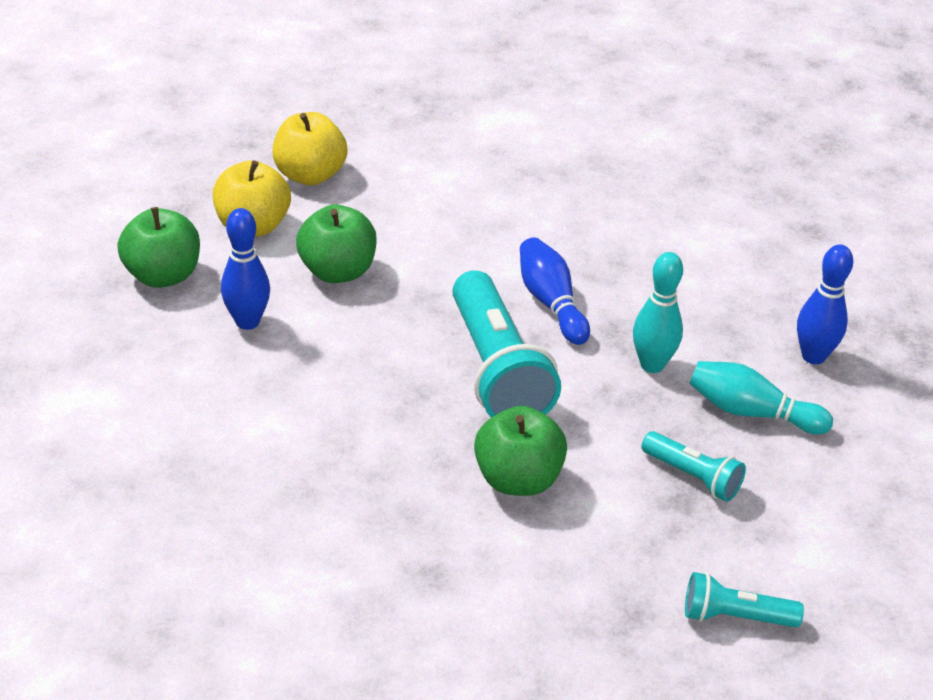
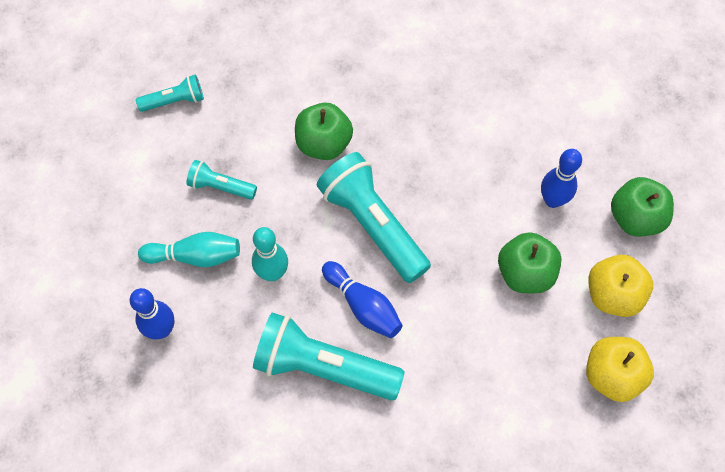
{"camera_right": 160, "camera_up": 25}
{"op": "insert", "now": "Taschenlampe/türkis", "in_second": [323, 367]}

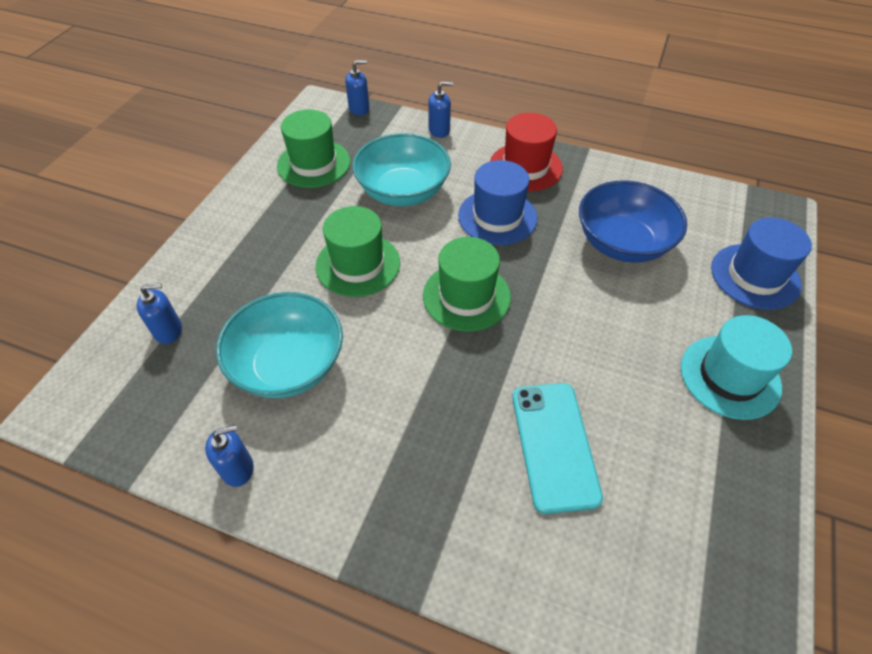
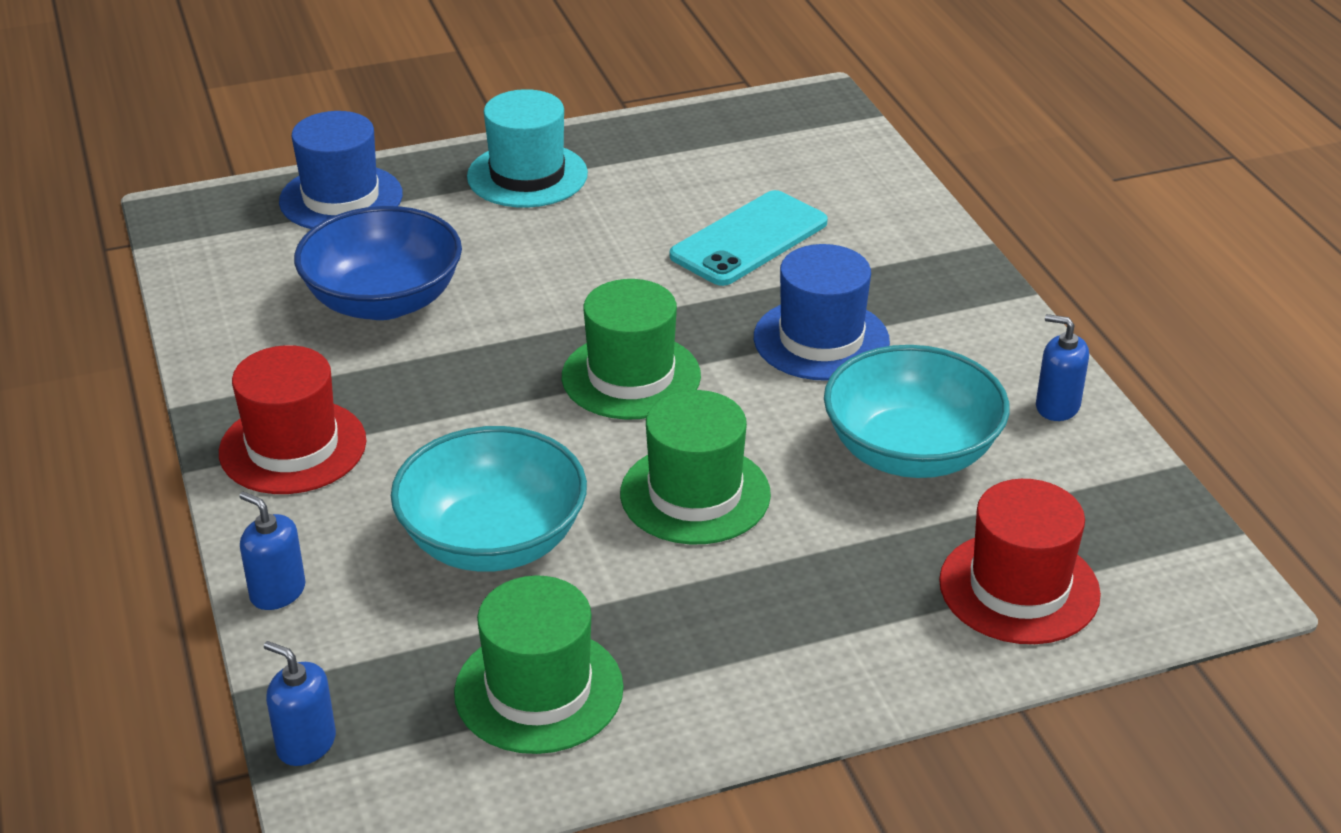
{"camera_right": -130, "camera_up": -15}
{"op": "replace", "was": "Seifenspender/blau", "now": "Hut/rot", "in_first": [168, 331], "in_second": [1019, 588]}
{"op": "move", "was": "Hut/blau", "in_first": [497, 217], "in_second": [821, 339]}

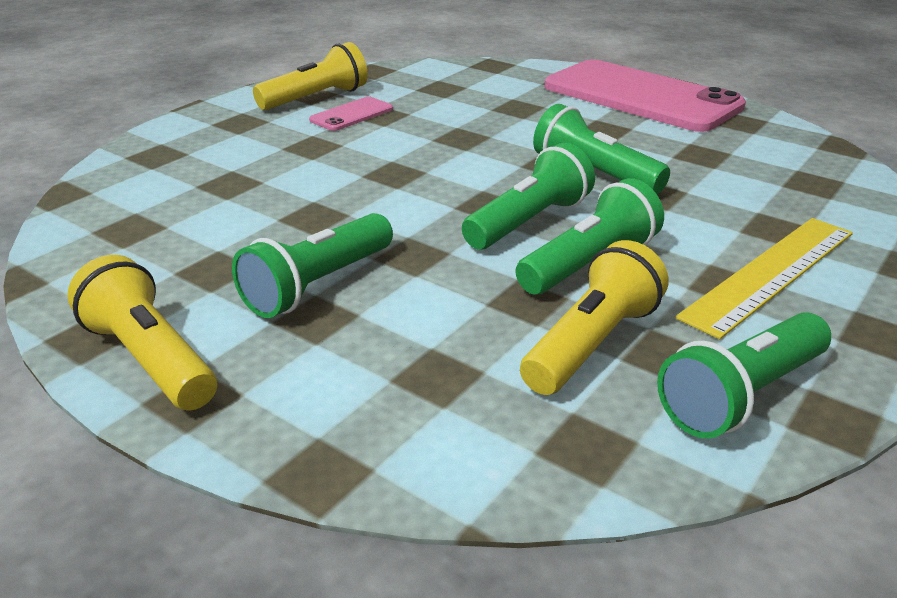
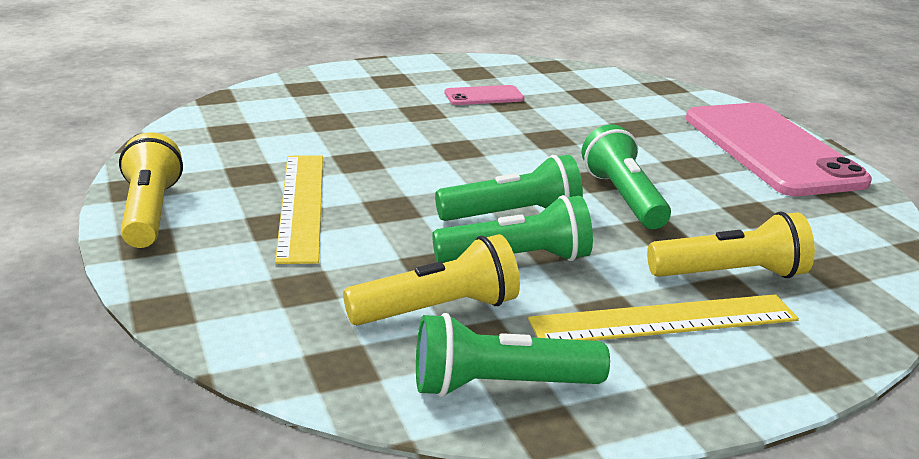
{"camera_right": 30, "camera_up": -5}
{"op": "replace", "was": "Taschenlampe/grün", "now": "Lineal/gelb", "in_first": [317, 285], "in_second": [301, 205]}
{"op": "move", "was": "Taschenlampe/gelb", "in_first": [316, 98], "in_second": [731, 274]}

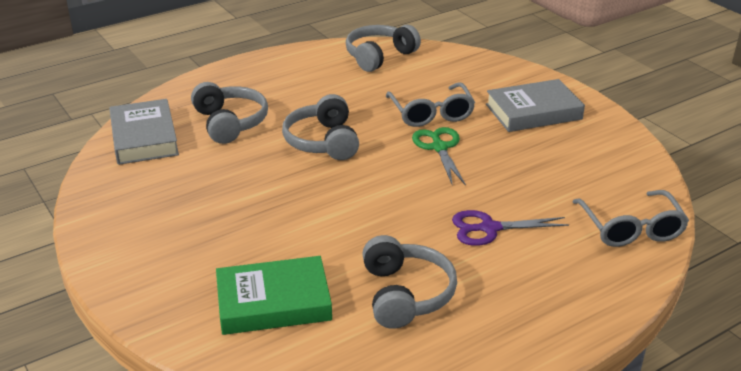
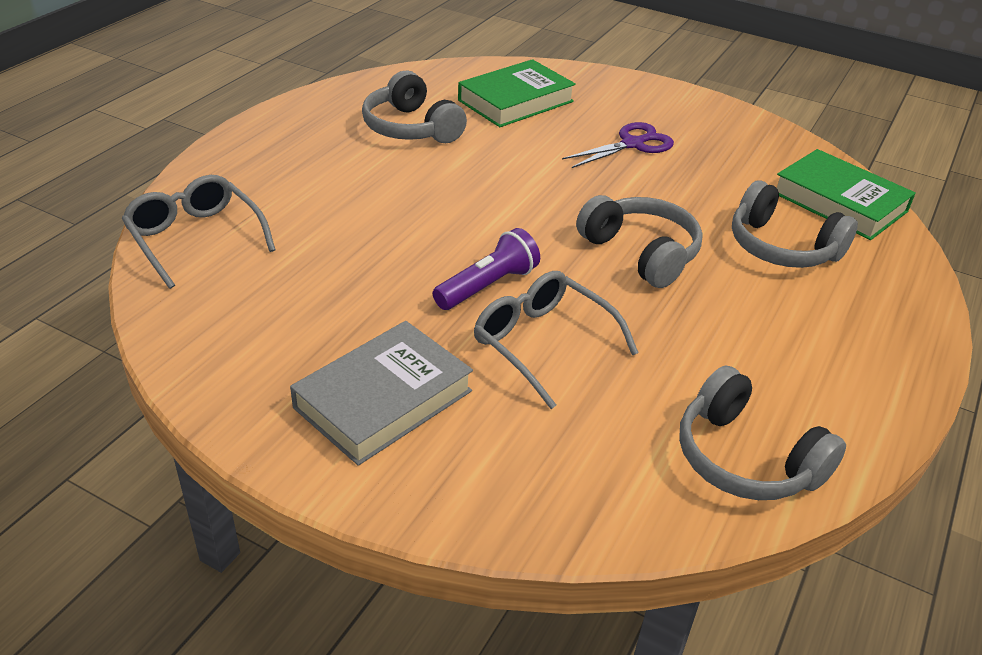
{"camera_right": 150, "camera_up": 5}
{"op": "recolor", "was": "Buch/grau", "now": "Buch/grün", "in_first": [144, 137], "in_second": [839, 202]}
{"op": "rotate", "was": "Kopfhörer/grau", "in_first": [379, 56], "in_second": [745, 459], "clockwise": 120}
{"op": "replace", "was": "Schere/grün", "now": "Taschenlampe/lila", "in_first": [439, 147], "in_second": [487, 286]}
{"op": "move", "was": "Schere/lila", "in_first": [489, 228], "in_second": [632, 144]}

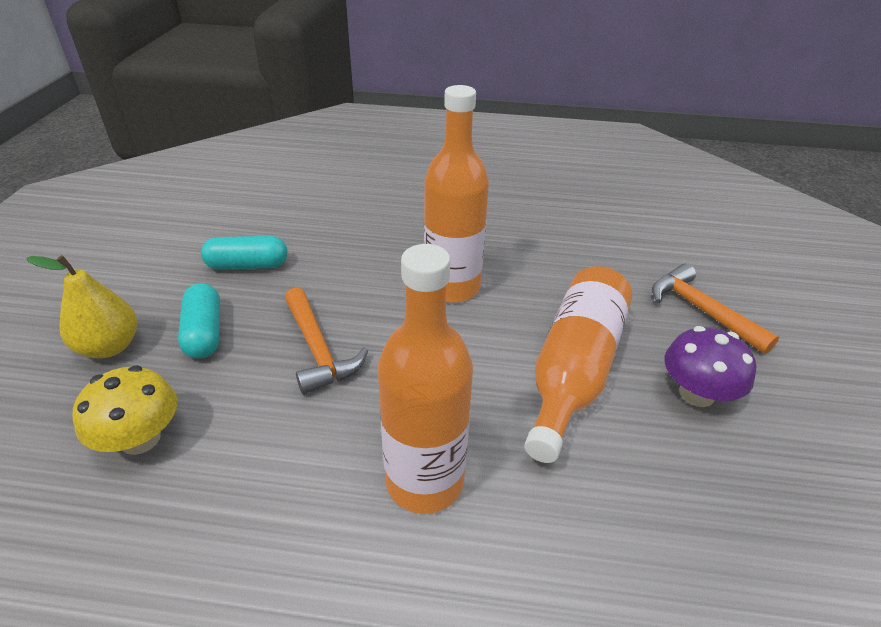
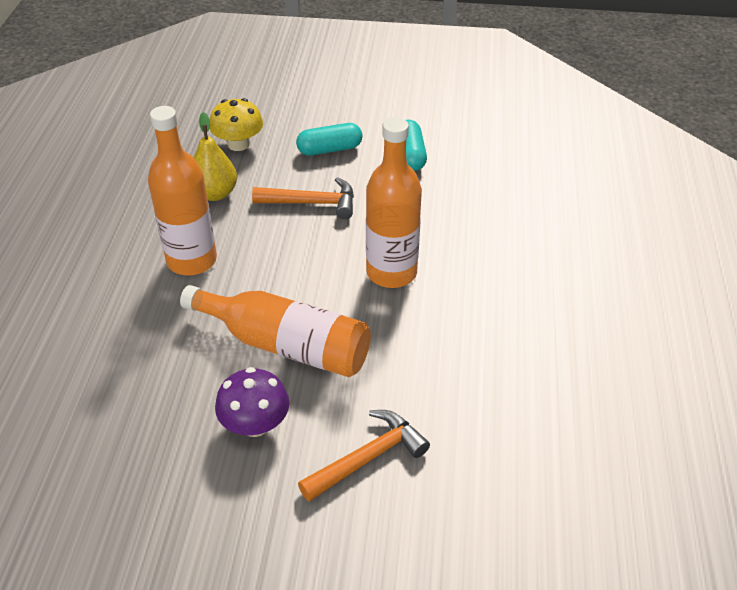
{"camera_right": 90, "camera_up": 5}
{"op": "move", "was": "Birne/gelb", "in_first": [109, 347], "in_second": [215, 194]}
{"op": "rotate", "was": "Hammer/orange", "in_first": [318, 350], "in_second": [312, 203], "clockwise": -150}

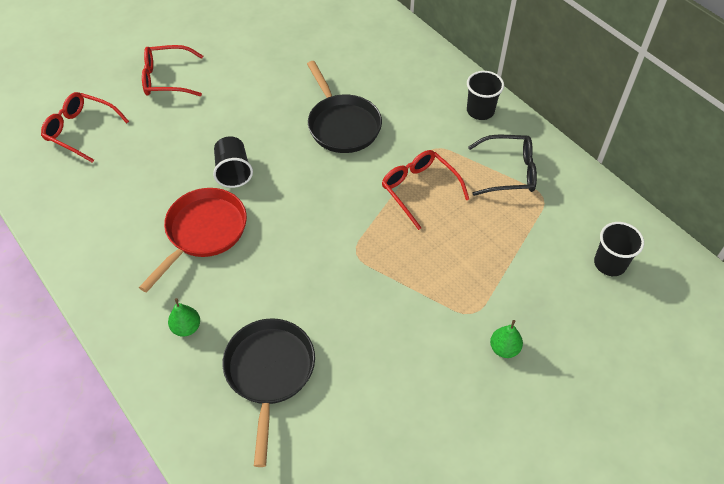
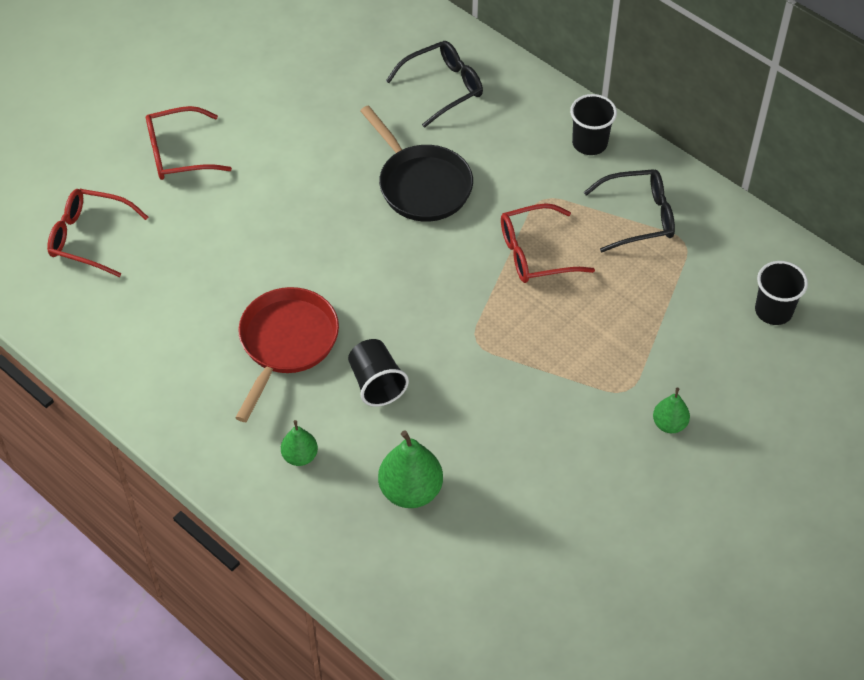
{"camera_right": -10, "camera_up": 0}
{"op": "move", "was": "Becher/schwarz", "in_first": [233, 172], "in_second": [376, 383]}
{"op": "replace", "was": "Pfanne/schwarz", "now": "Birne/grün", "in_first": [269, 372], "in_second": [410, 490]}
{"op": "rotate", "was": "Brille/rot", "in_first": [418, 189], "in_second": [534, 253], "clockwise": -60}
{"op": "insert", "now": "Brille/schwarz", "in_second": [444, 87]}

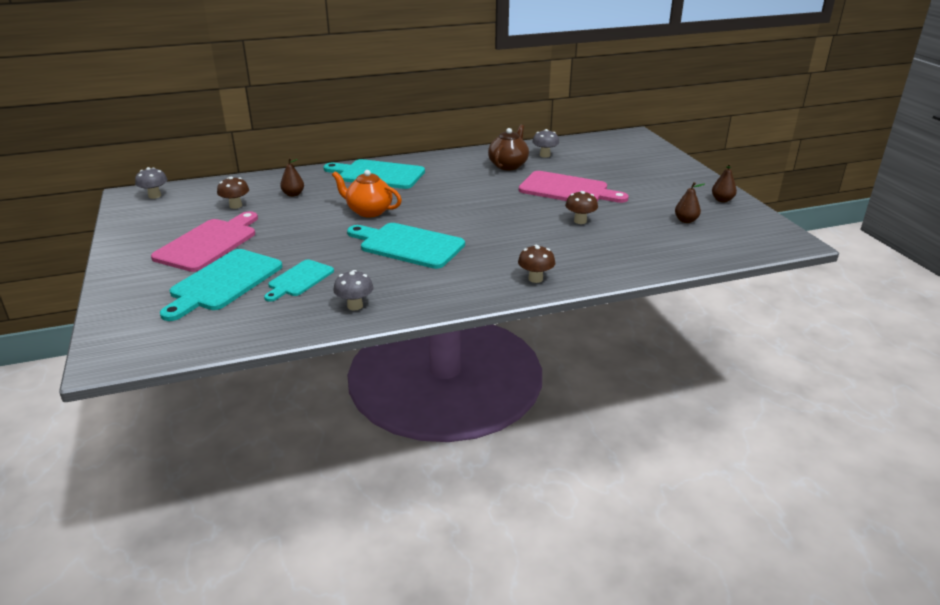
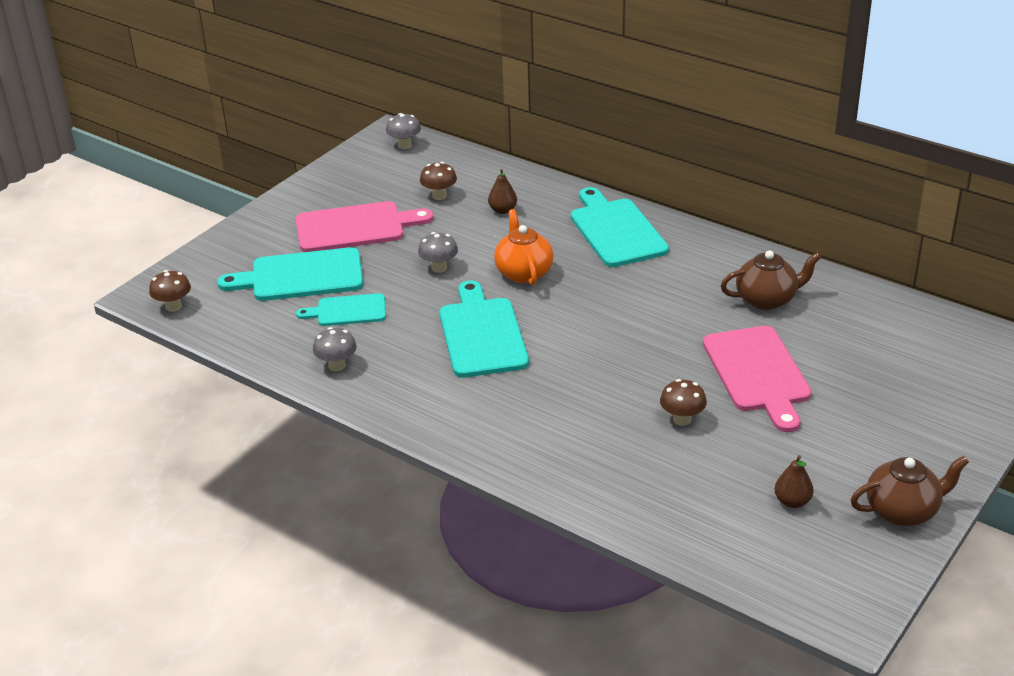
{"camera_right": 55, "camera_up": 5}
{"op": "move", "was": "Pilz/braun", "in_first": [535, 279], "in_second": [173, 306]}
{"op": "move", "was": "Pilz/grau", "in_first": [545, 155], "in_second": [439, 268]}
{"op": "replace", "was": "Birne/braun", "now": "Teekanne/braun", "in_first": [722, 200], "in_second": [903, 511]}

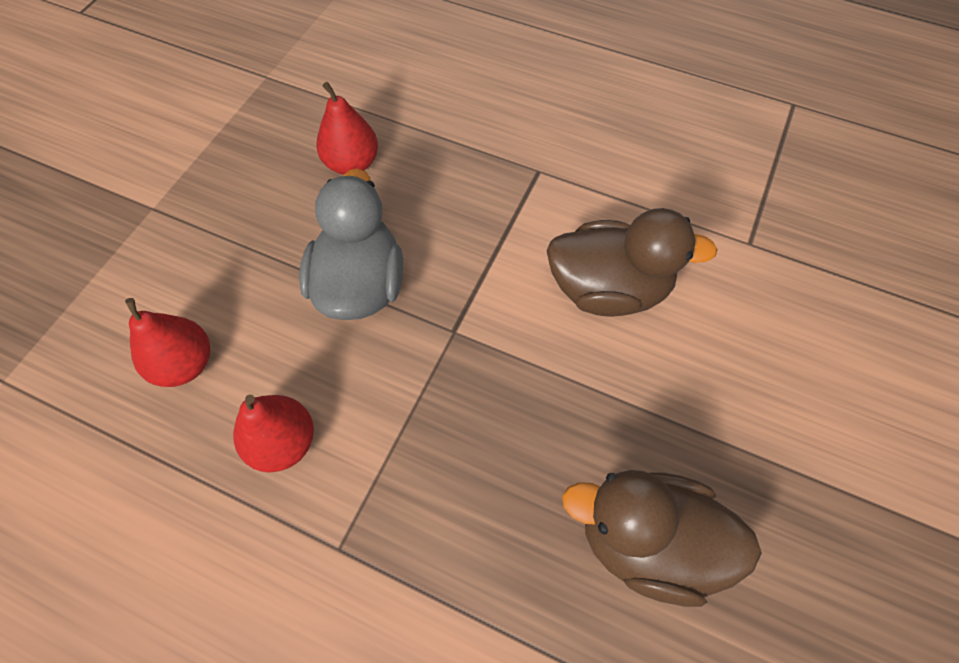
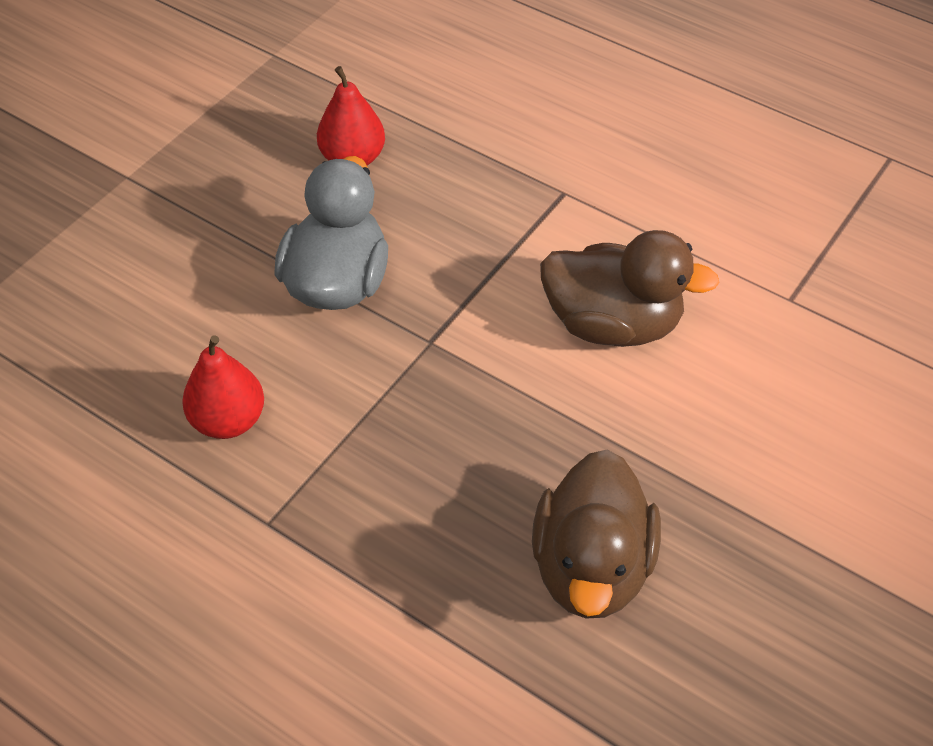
{"camera_right": 10, "camera_up": -10}
{"op": "delete", "was": "Birne/rot", "in_first": [185, 364]}
{"op": "rotate", "was": "Ente/braun", "in_first": [648, 542], "in_second": [591, 568], "clockwise": -105}

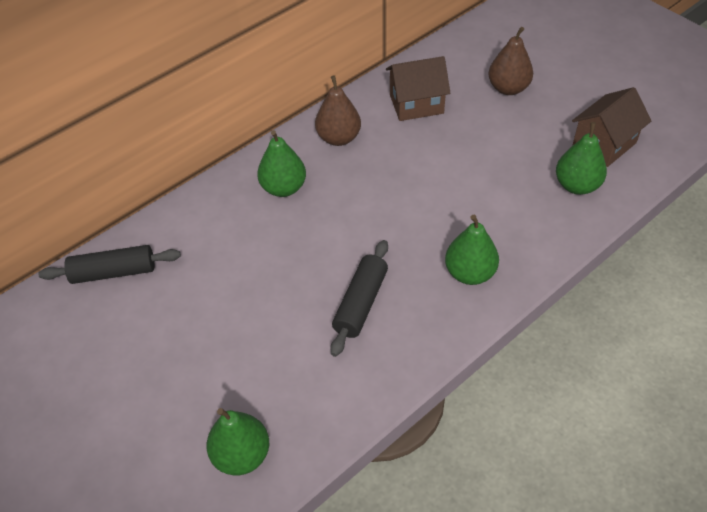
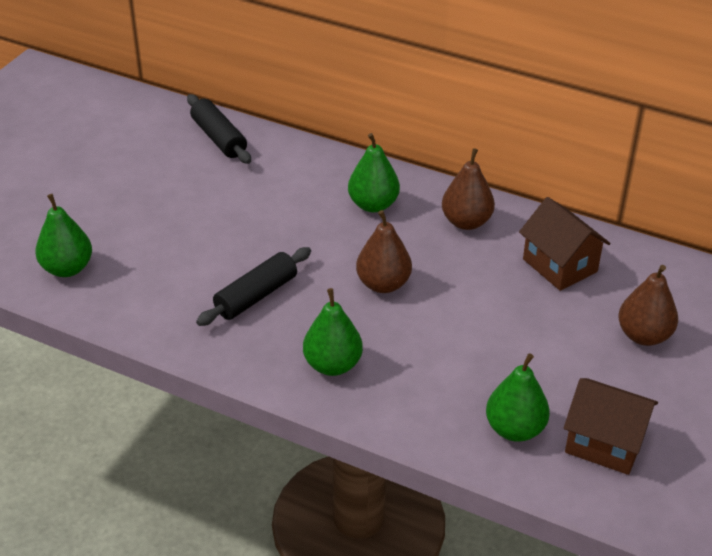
{"camera_right": 65, "camera_up": -10}
{"op": "rotate", "was": "Nudelholz/schwarz", "in_first": [360, 303], "in_second": [256, 296], "clockwise": -45}
{"op": "insert", "now": "Birne/braun", "in_second": [383, 284]}

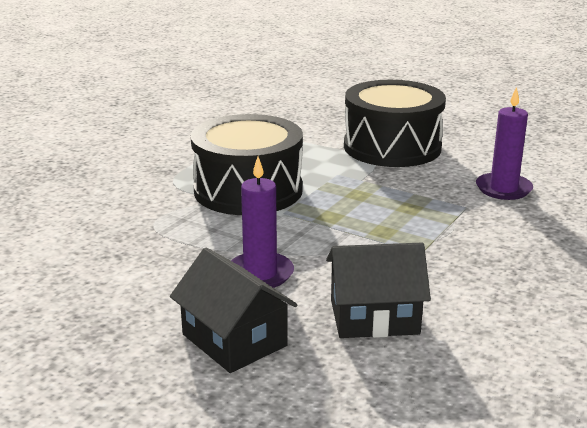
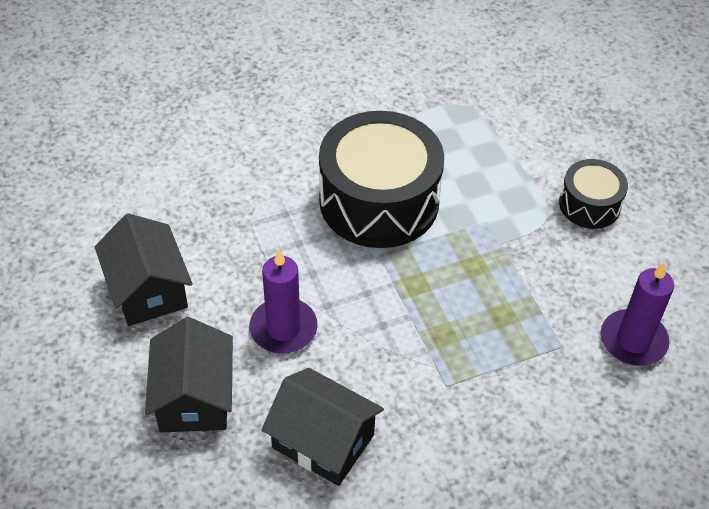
{"camera_right": 35, "camera_up": 25}
{"op": "resize", "was": "Trommel/schwarz", "in_first": [392, 147], "in_second": [589, 204], "ratio": 0.51}
{"op": "insert", "now": "Haus/schwarz", "in_second": [148, 289]}

